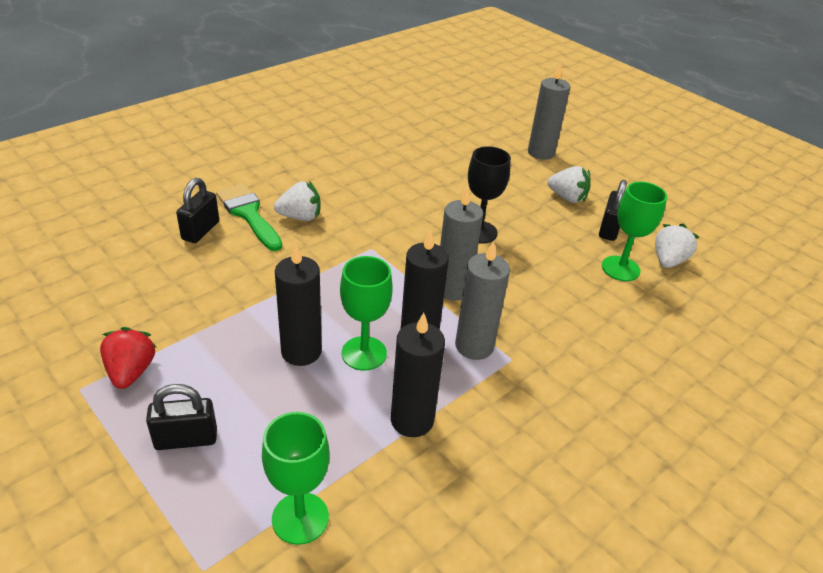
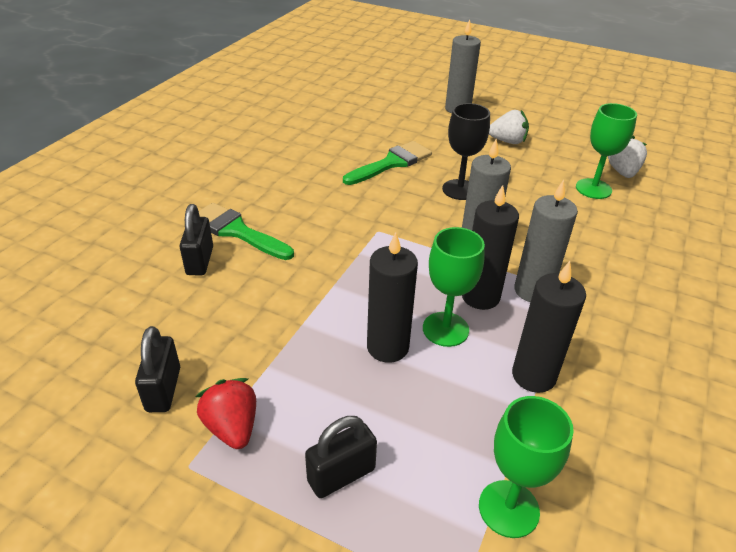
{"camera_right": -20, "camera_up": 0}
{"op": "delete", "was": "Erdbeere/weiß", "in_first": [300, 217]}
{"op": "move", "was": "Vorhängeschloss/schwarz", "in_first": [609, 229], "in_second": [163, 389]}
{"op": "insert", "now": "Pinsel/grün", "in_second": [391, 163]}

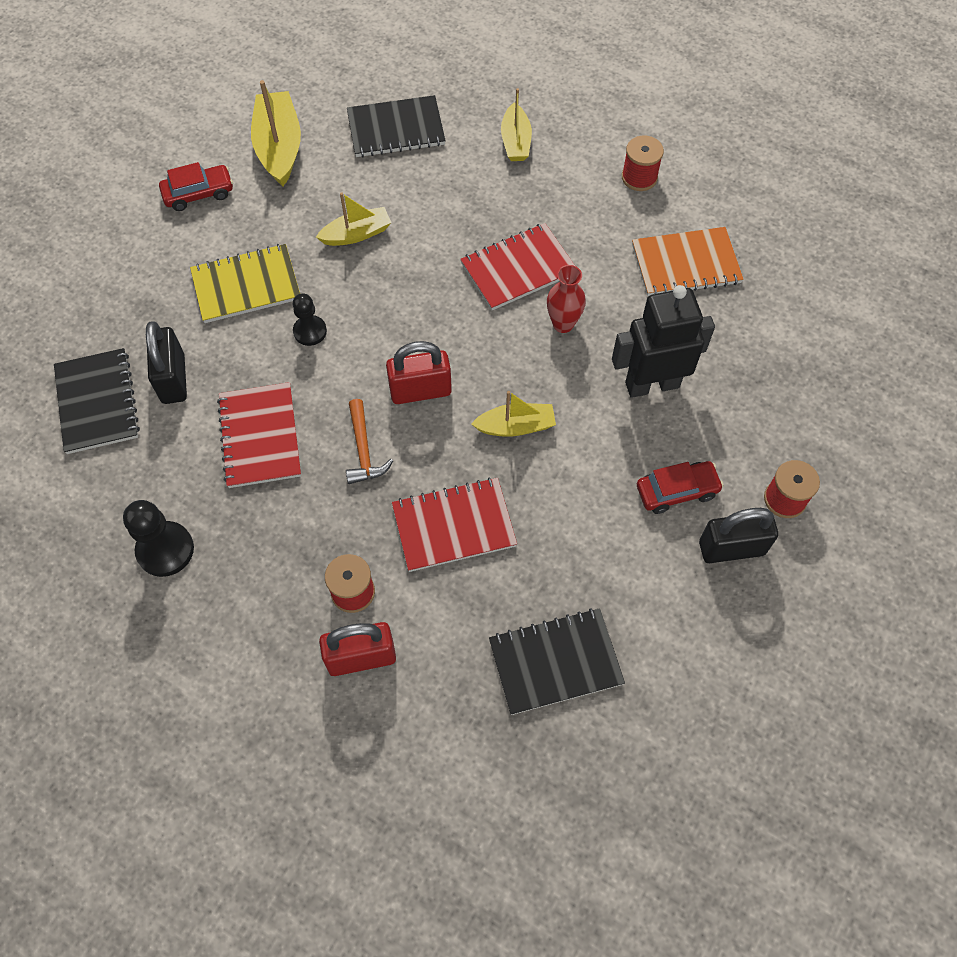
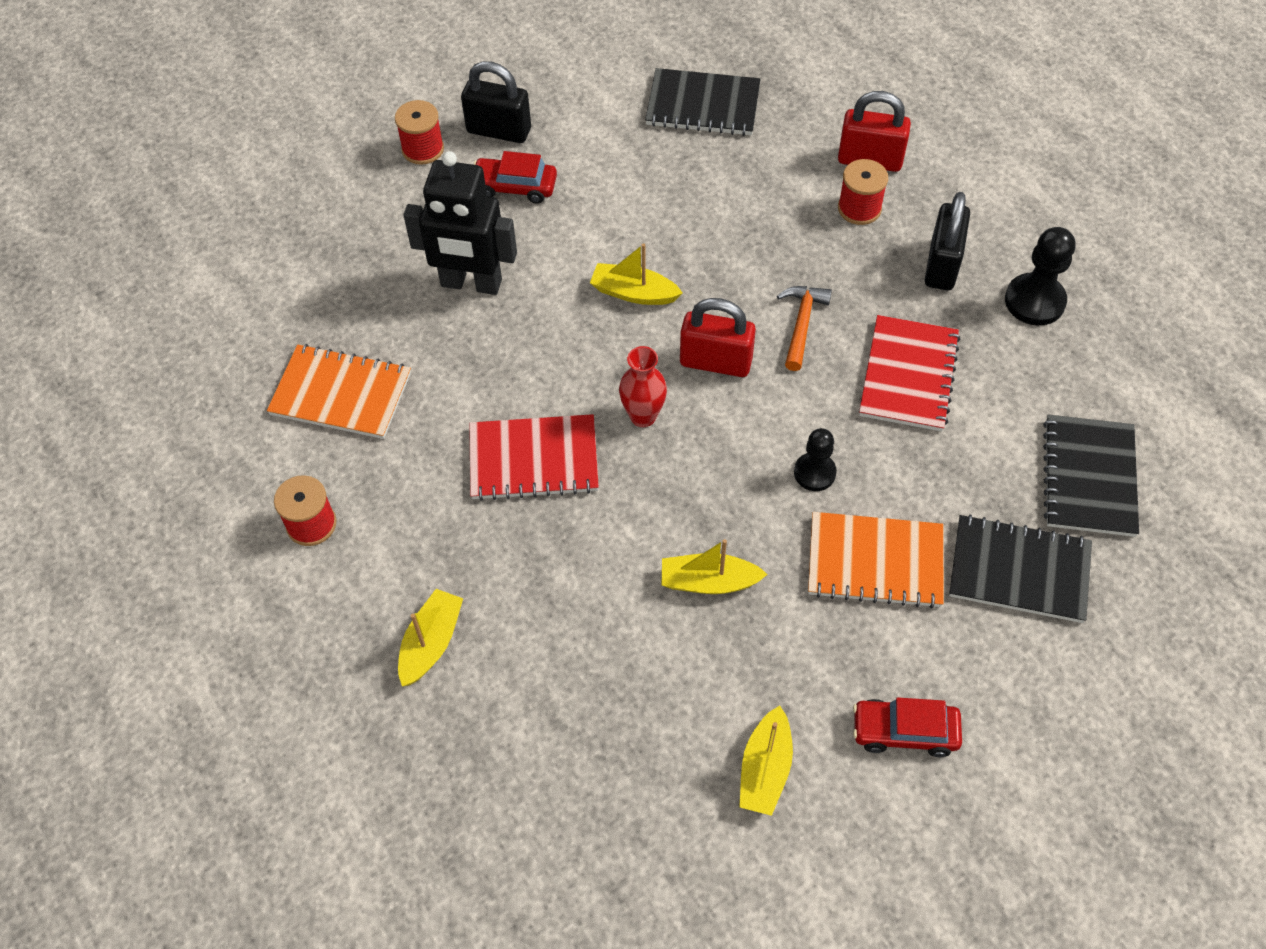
{"camera_right": -155, "camera_up": -5}
{"op": "move", "was": "Vorhängeschloss/schwarz", "in_first": [173, 379], "in_second": [942, 265]}
{"op": "recolor", "was": "Notizbuch/gelb", "now": "Notizbuch/orange", "in_first": [246, 285], "in_second": [875, 562]}
{"op": "resize", "was": "Boot/gelb", "in_first": [279, 147], "in_second": [765, 769], "ratio": 0.63}
{"op": "move", "was": "Notizbuch/schwarz", "in_first": [396, 129], "in_second": [1019, 570]}
{"op": "delete", "was": "Notizbuch/rot", "in_first": [454, 525]}
{"op": "move", "was": "Vase/rot", "in_first": [563, 324], "in_second": [643, 416]}

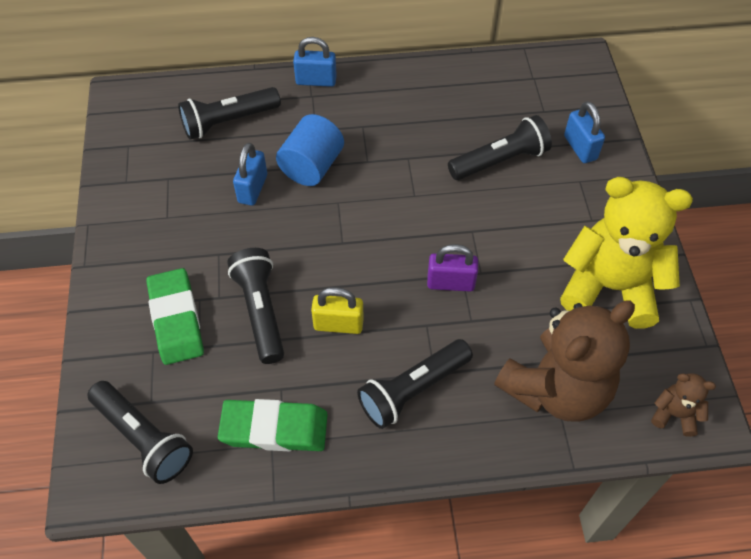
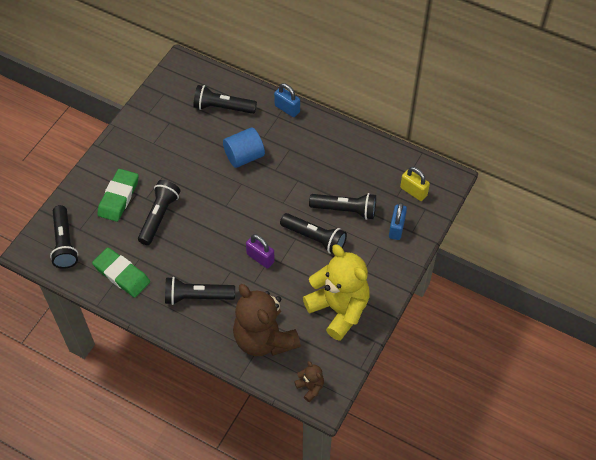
{"camera_right": 35, "camera_up": 0}
{"op": "delete", "was": "Vorhängeschloss/blau", "in_first": [253, 189]}
{"op": "move", "was": "Vorhängeschloss/gelb", "in_first": [338, 324], "in_second": [413, 191]}
{"op": "rotate", "was": "Teddybär/braun", "in_first": [556, 389], "in_second": [264, 339], "clockwise": 60}
{"op": "insert", "now": "Taschenlampe/schwarz", "in_second": [314, 238]}

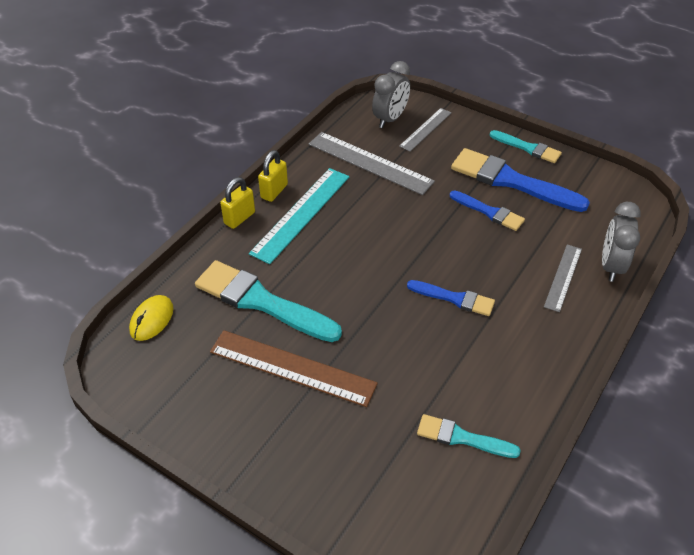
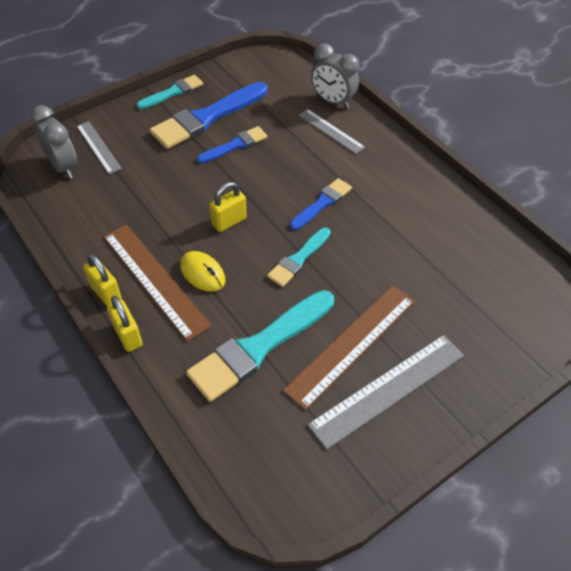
{"camera_right": -70, "camera_up": 5}
{"op": "move", "was": "Computermaus/gelb", "in_first": [152, 320], "in_second": [202, 273]}
{"op": "recolor", "was": "Lineal/türkis", "now": "Lineal/braun", "in_first": [301, 214], "in_second": [154, 280]}
{"op": "move", "was": "Lineal/grau", "in_first": [370, 162], "in_second": [387, 389]}
{"op": "move", "was": "Pinsel/türkis", "in_first": [462, 438], "in_second": [298, 259]}
{"op": "insert", "now": "Vorhängeschloss/gelb", "in_second": [229, 221]}

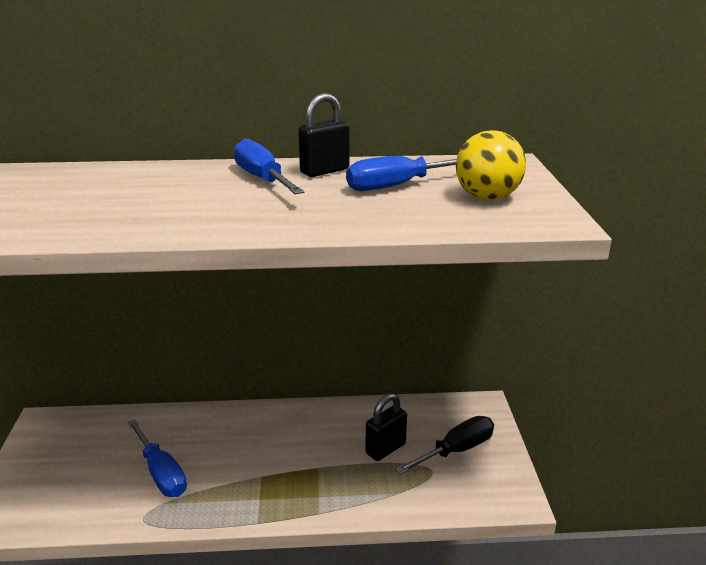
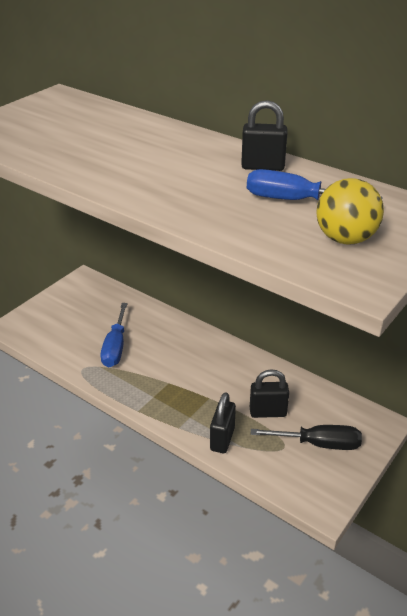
{"camera_right": 40, "camera_up": 10}
{"op": "delete", "was": "Schraubenzieher/blau", "in_first": [263, 179]}
{"op": "insert", "now": "Vorhängeschloss/schwarz", "in_second": [222, 439]}

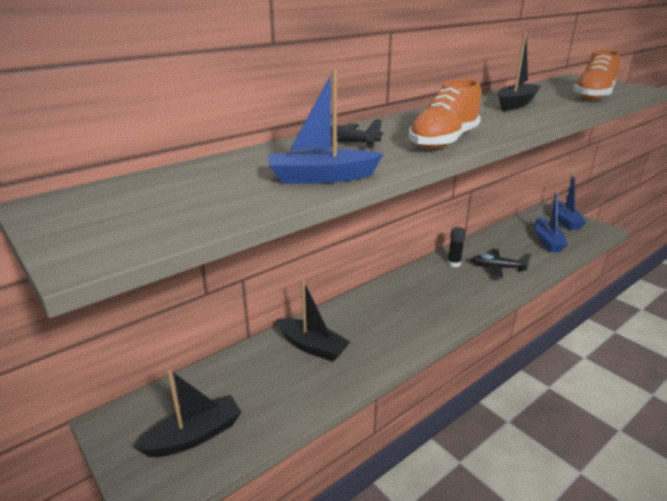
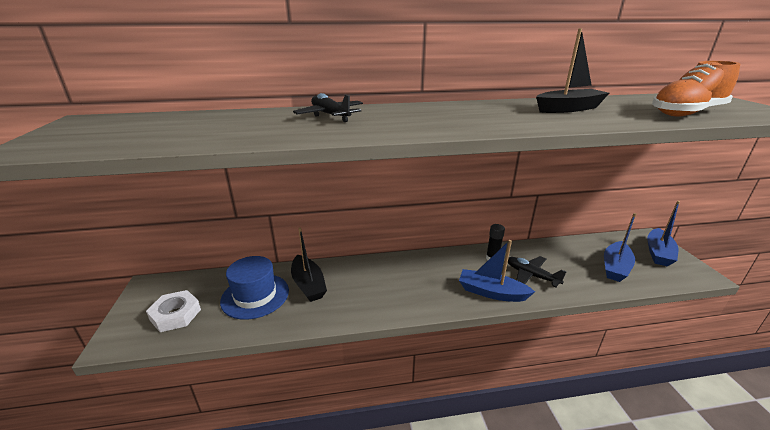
{"camera_right": 30, "camera_up": 0}
{"op": "replace", "was": "Boot/schwarz", "now": "Sechskantmutter/weiß", "in_first": [194, 436], "in_second": [175, 315]}
{"op": "move", "was": "Boot/blau", "in_first": [322, 177], "in_second": [491, 292]}
{"op": "delete", "was": "Schuh/orange", "in_first": [443, 141]}
{"op": "insert", "now": "Hut/blau", "in_second": [255, 295]}

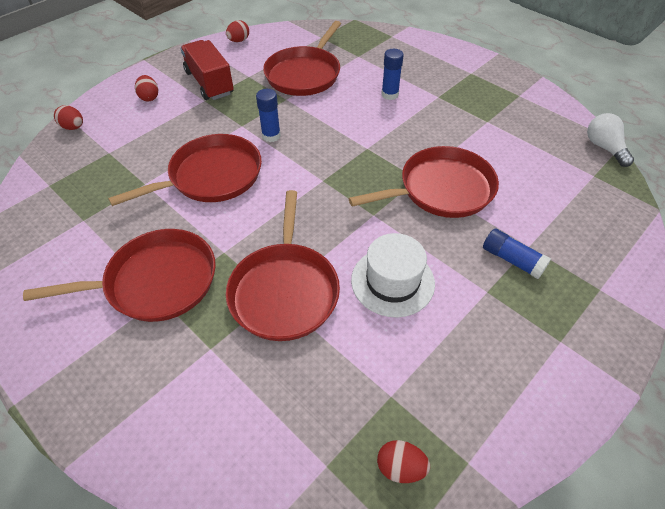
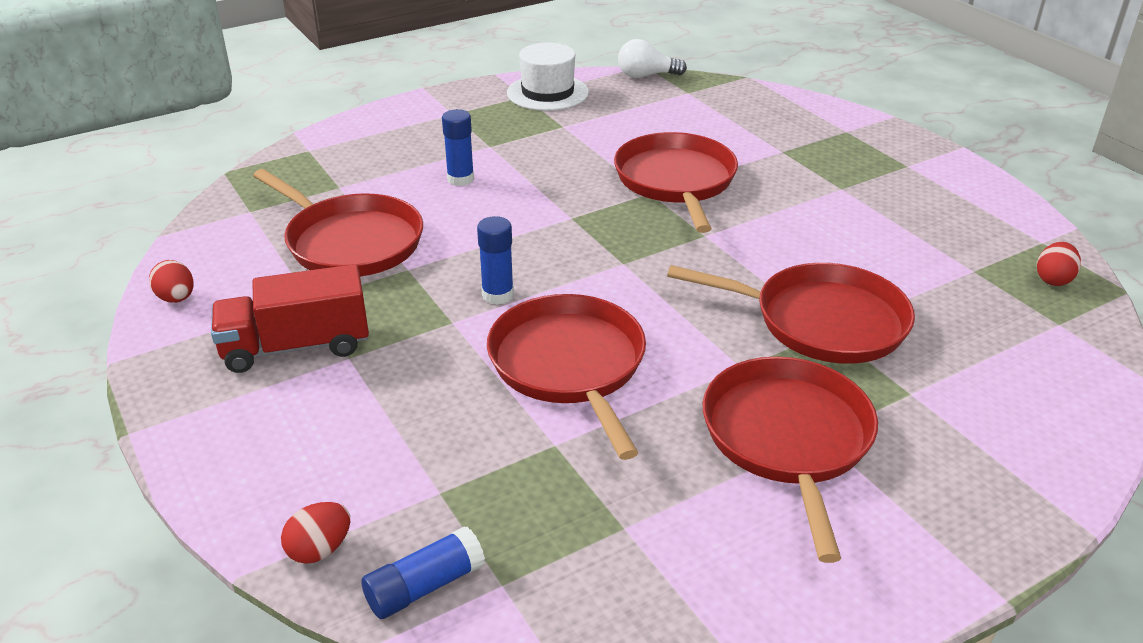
{"camera_right": -75, "camera_up": -15}
{"op": "delete", "was": "Ei/rot", "in_first": [149, 97]}
{"op": "move", "was": "Hut/weiß", "in_first": [392, 281], "in_second": [547, 93]}
{"op": "move", "was": "Klebestift/blau", "in_first": [512, 260], "in_second": [425, 586]}

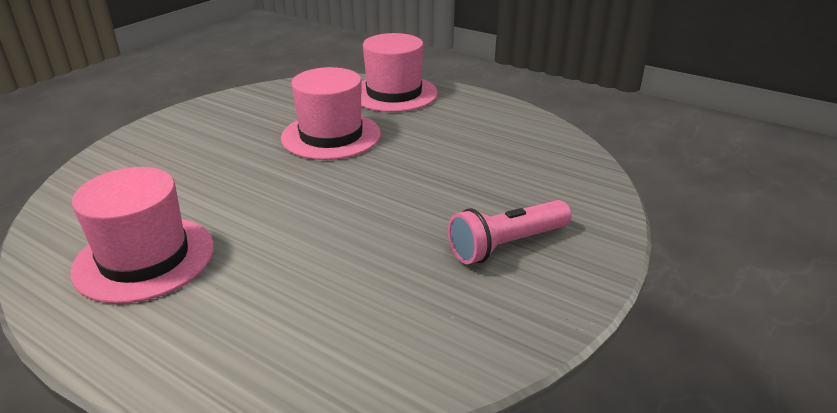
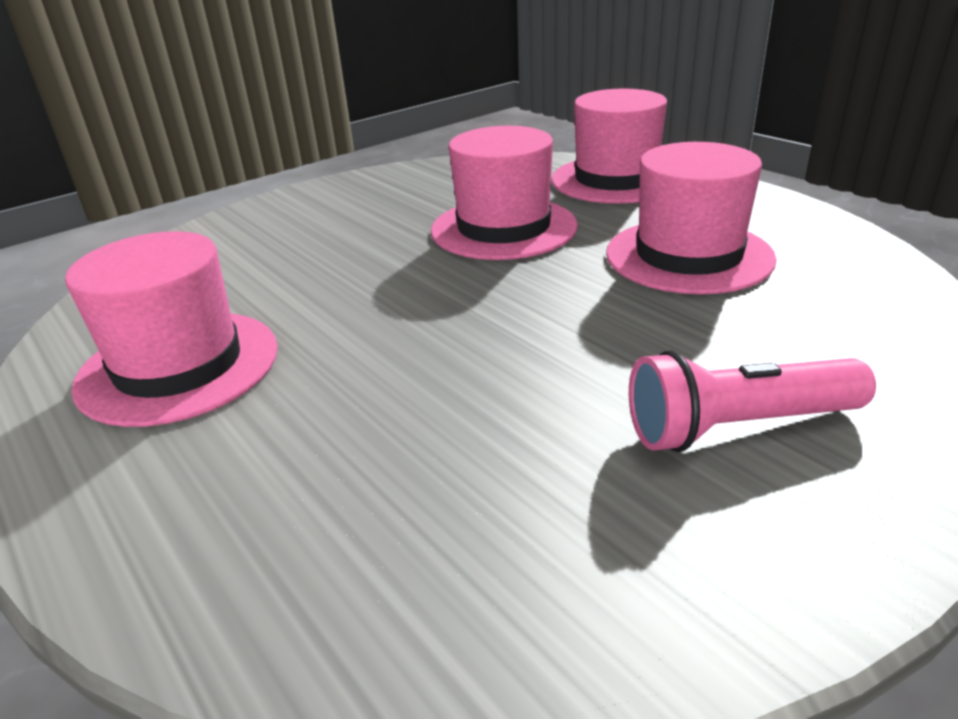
{"camera_right": 20, "camera_up": 0}
{"op": "insert", "now": "Hut/rosa", "in_second": [688, 256]}

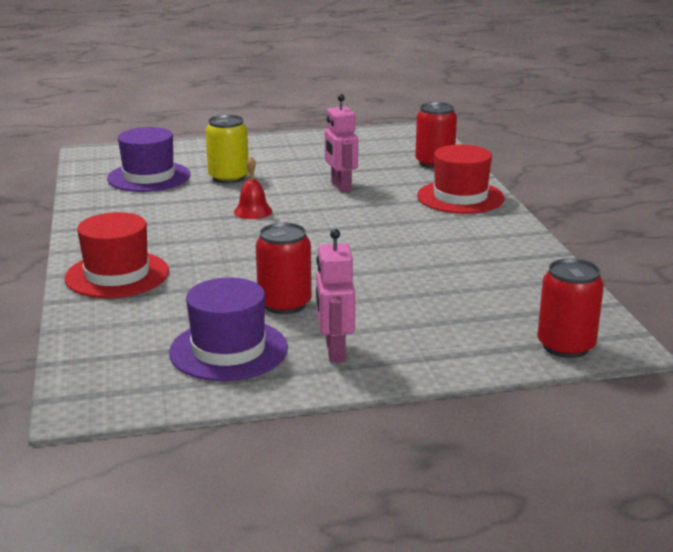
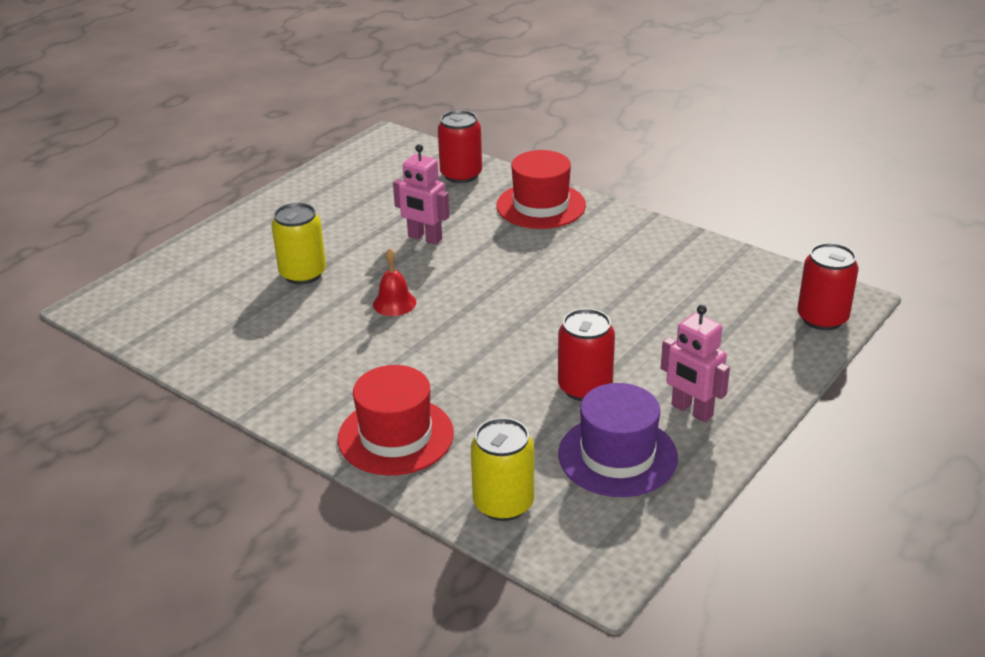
{"camera_right": -40, "camera_up": 10}
{"op": "delete", "was": "Hut/lila", "in_first": [149, 177]}
{"op": "insert", "now": "Dose/gelb", "in_second": [503, 503]}

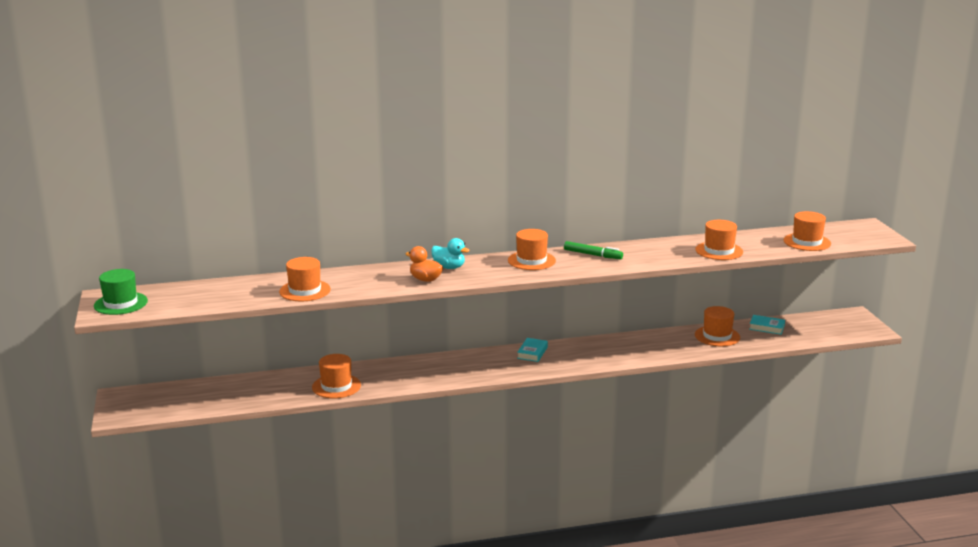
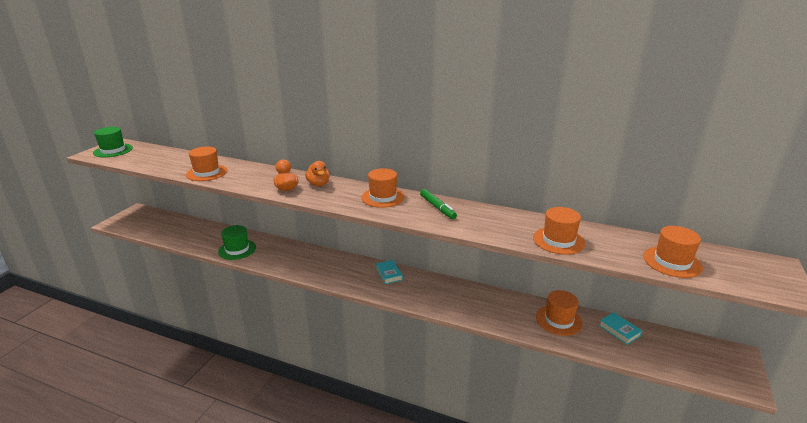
{"camera_right": 35, "camera_up": 5}
{"op": "recolor", "was": "Hut/orange", "now": "Hut/grün", "in_first": [336, 386], "in_second": [237, 249]}
{"op": "recolor", "was": "Ente/türkis", "now": "Ente/orange", "in_first": [449, 267], "in_second": [318, 184]}
{"op": "rotate", "was": "Buch/türkis", "in_first": [532, 353], "in_second": [389, 274], "clockwise": -75}

